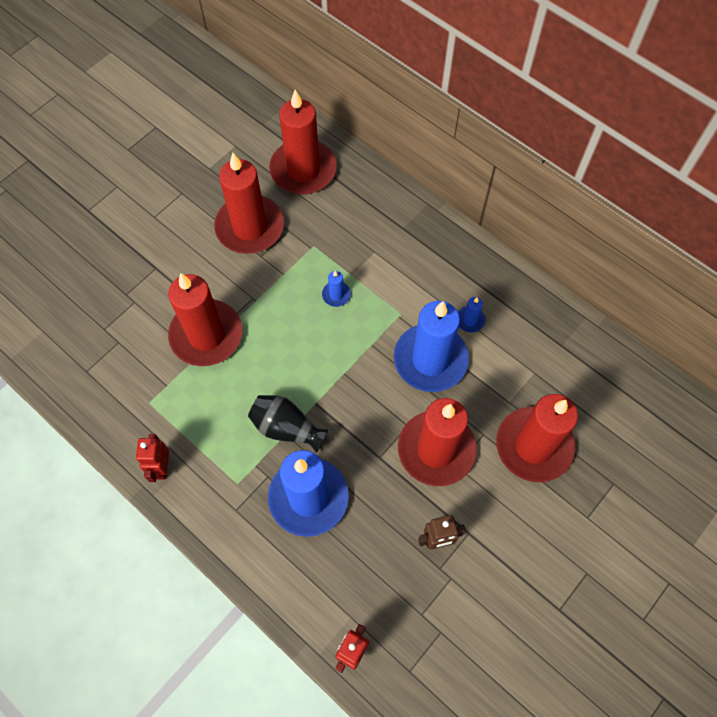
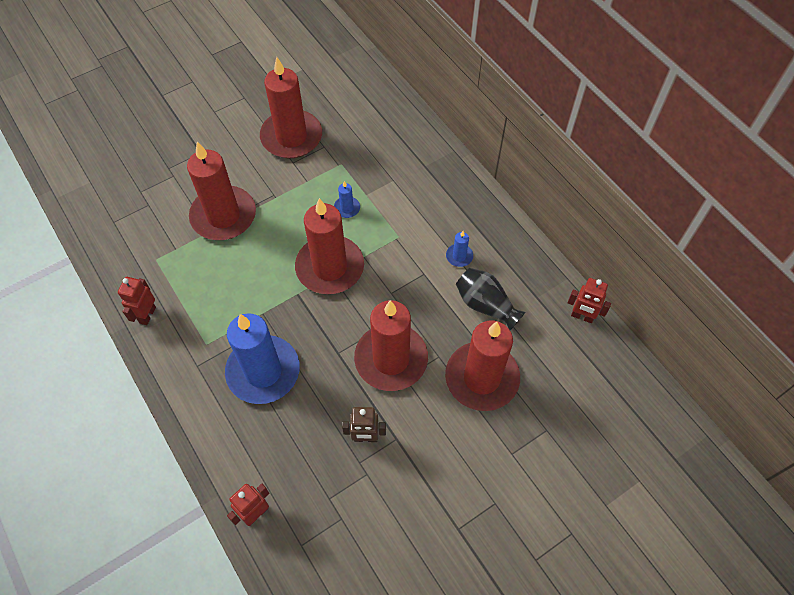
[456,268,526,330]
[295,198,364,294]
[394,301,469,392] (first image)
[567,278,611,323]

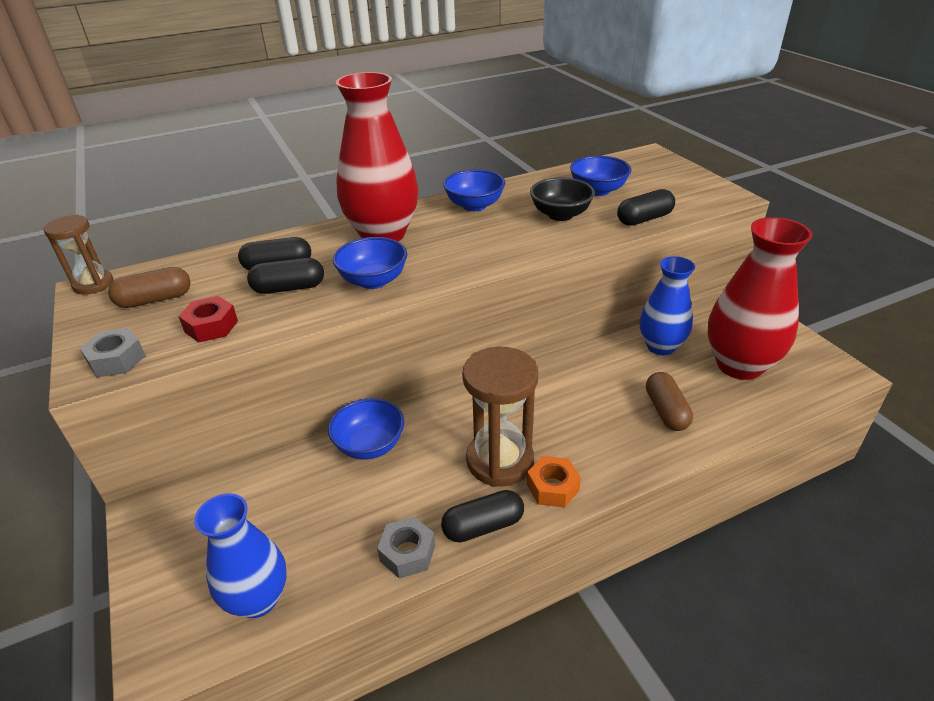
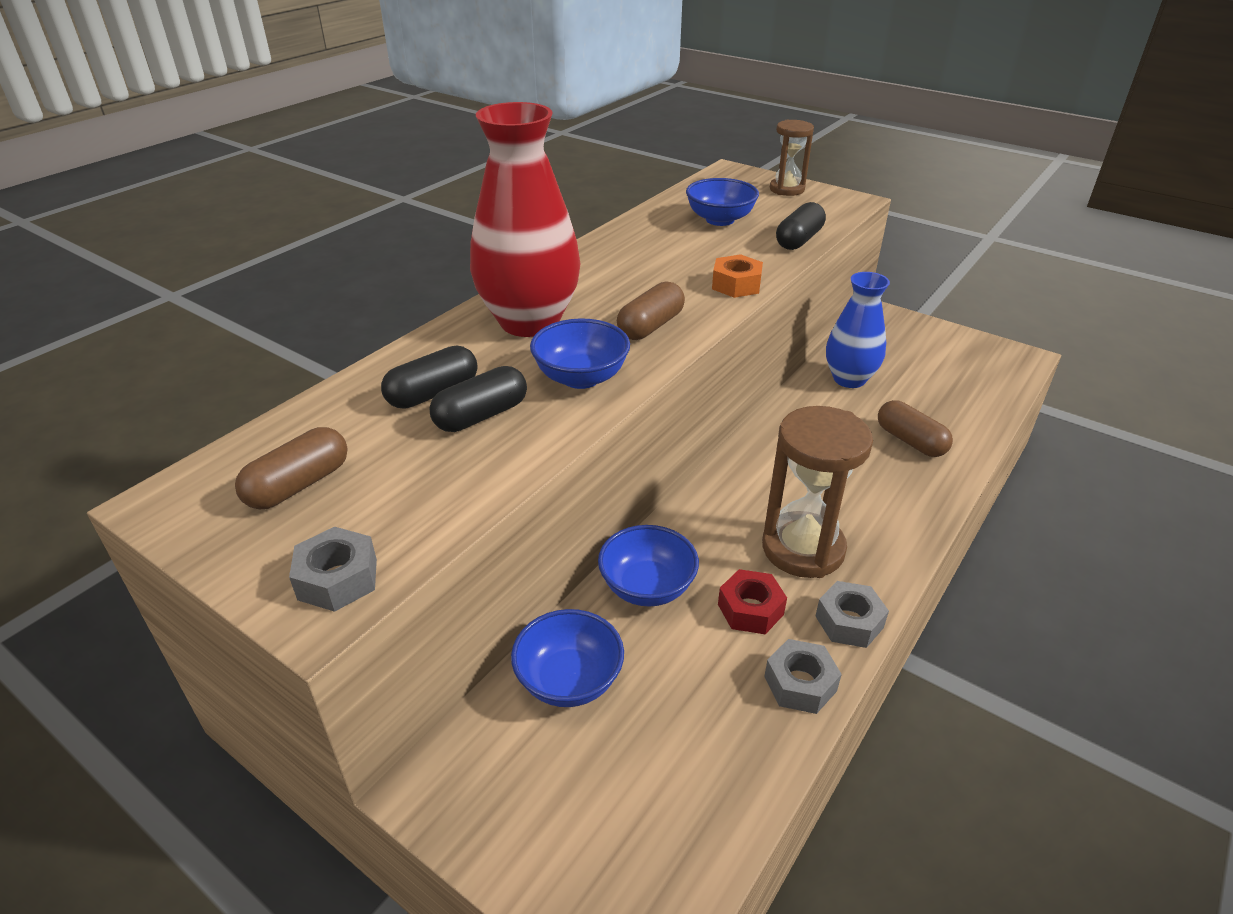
[770,120,814,196]
[718,569,787,634]
[194,493,287,618] (first image)
[815,581,889,648]
[511,609,624,707]
[712,254,763,298]
[530,177,595,221] (first image)
[707,217,812,380] (first image)
[617,281,685,340]

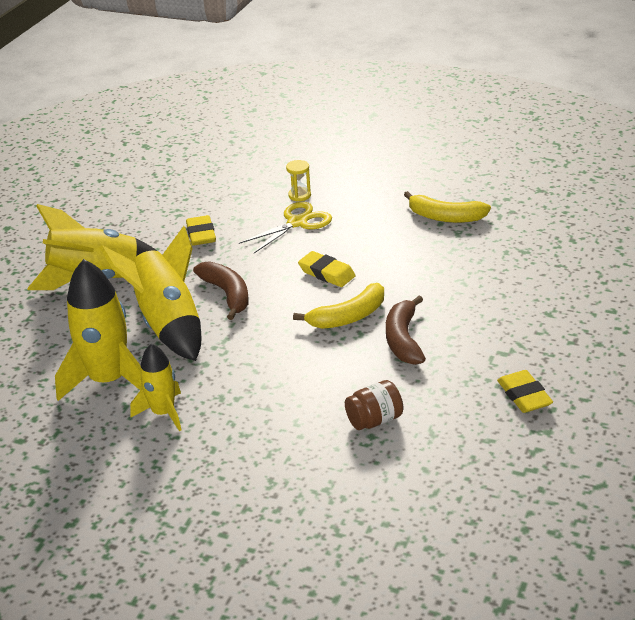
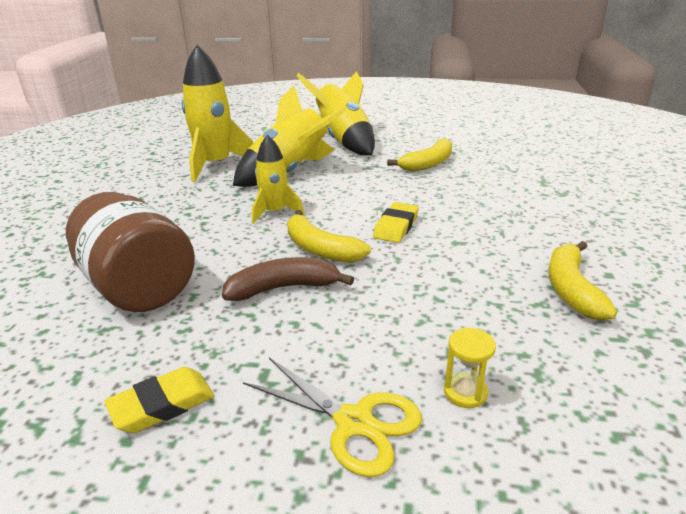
[252,135,304,224]
[387,138,452,172]
[193,261,249,320] (first image)
[243,358,422,477]
[444,328,496,408]
[66,192,195,312]

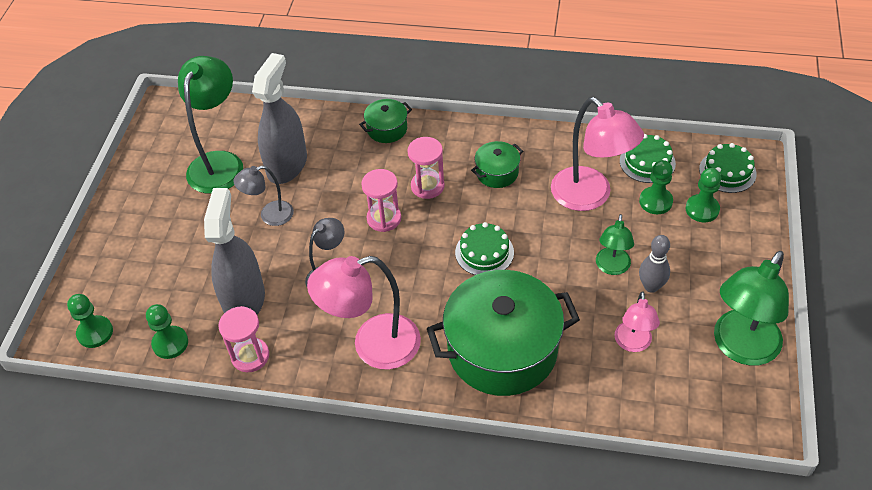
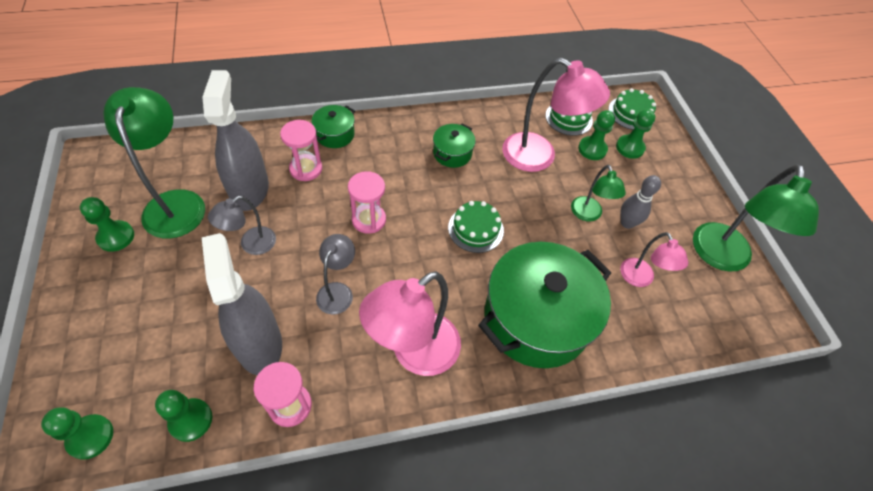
[280,120,322,181]
[80,197,134,252]

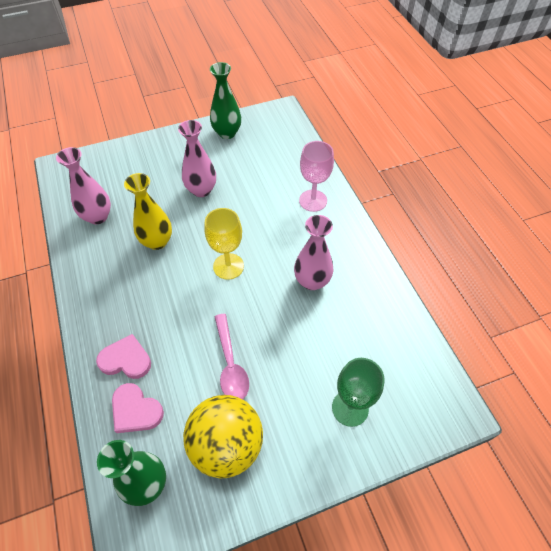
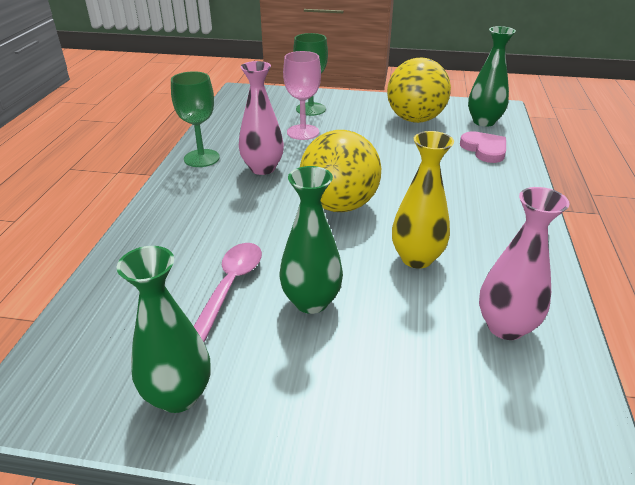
[96,334,151,379] (first image)
[280,166,343,314]
[300,130,381,212]
[194,243,262,342]
[283,51,321,140]
[171,71,220,167]

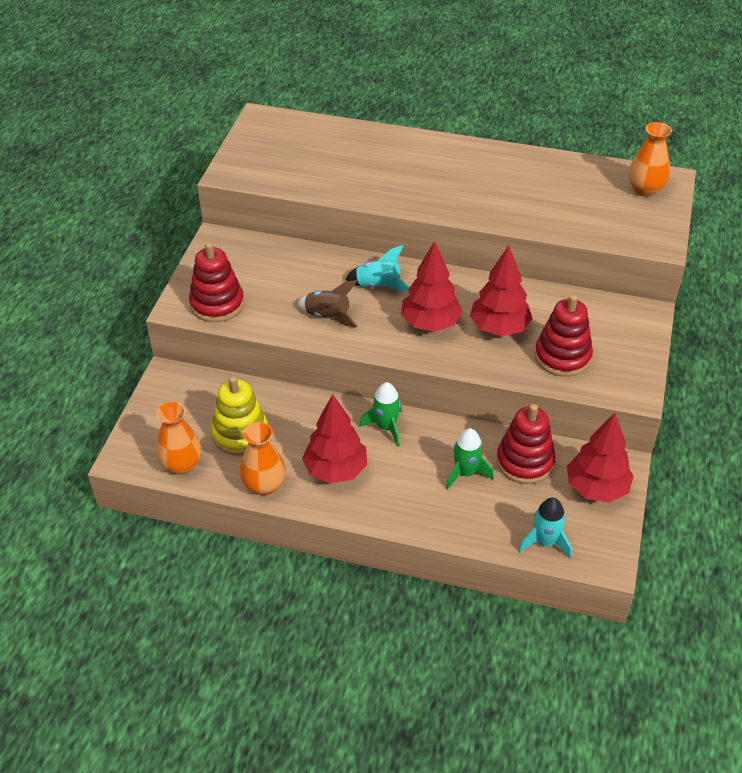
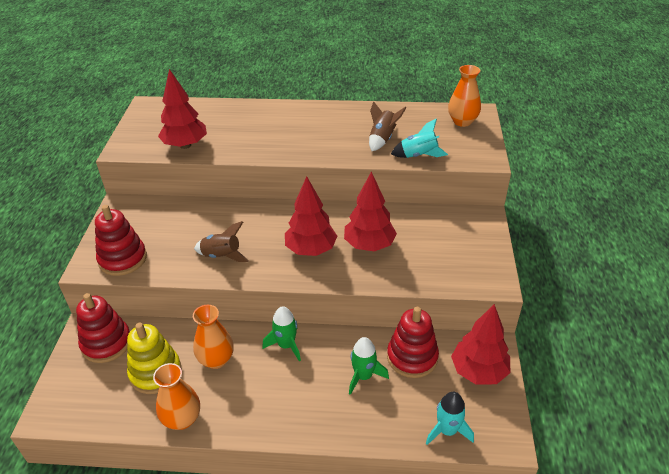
[193,305,234,369]
[158,69,207,149]
[391,119,448,158]
[76,293,130,363]
[369,101,406,151]

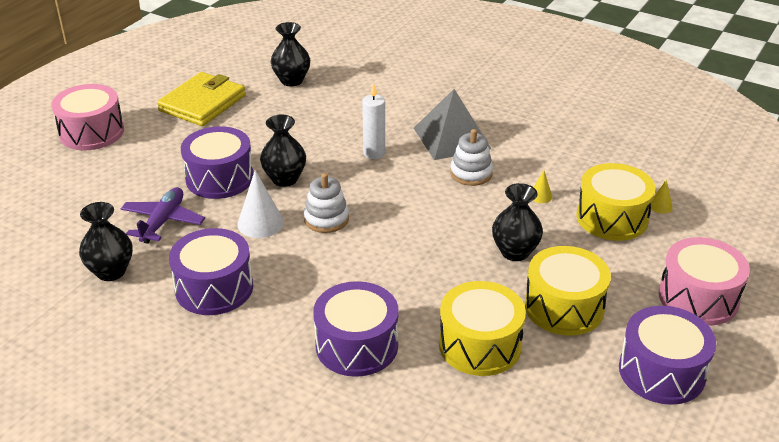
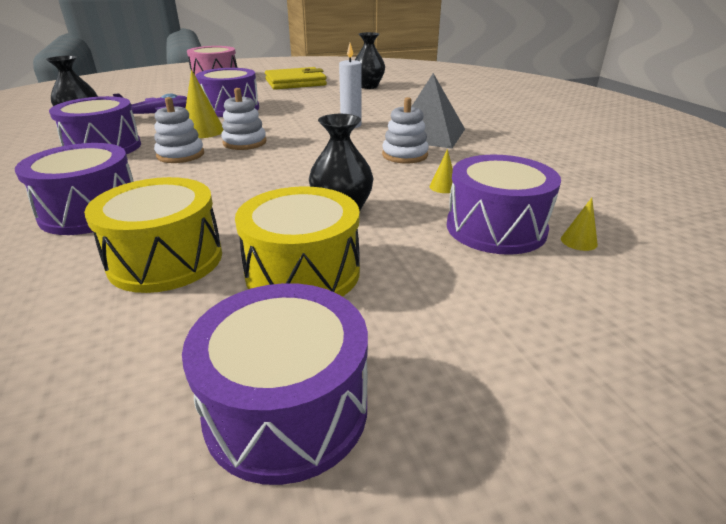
[185,70,223,138]
[260,115,306,187] (first image)
[447,155,561,255]
[659,237,750,326] (first image)
[154,97,204,163]

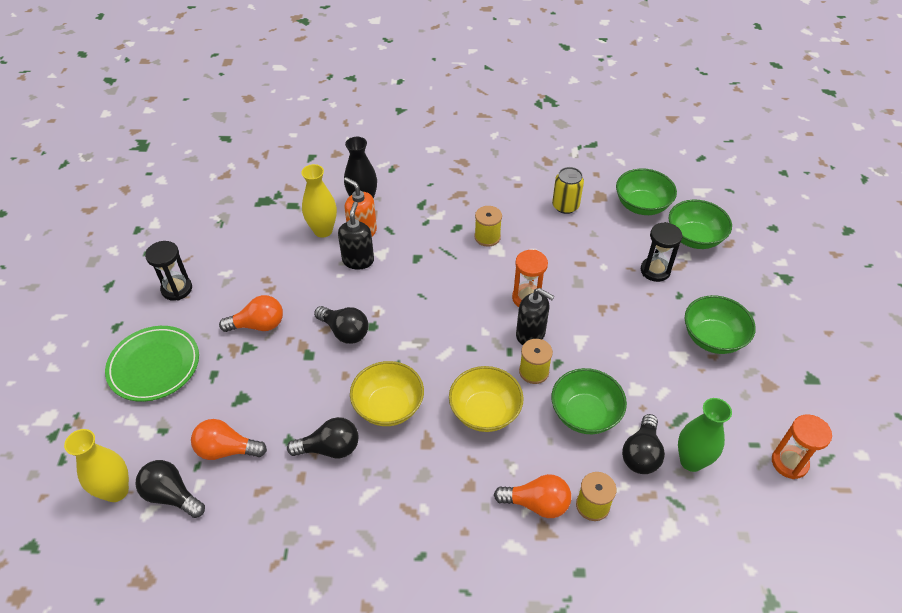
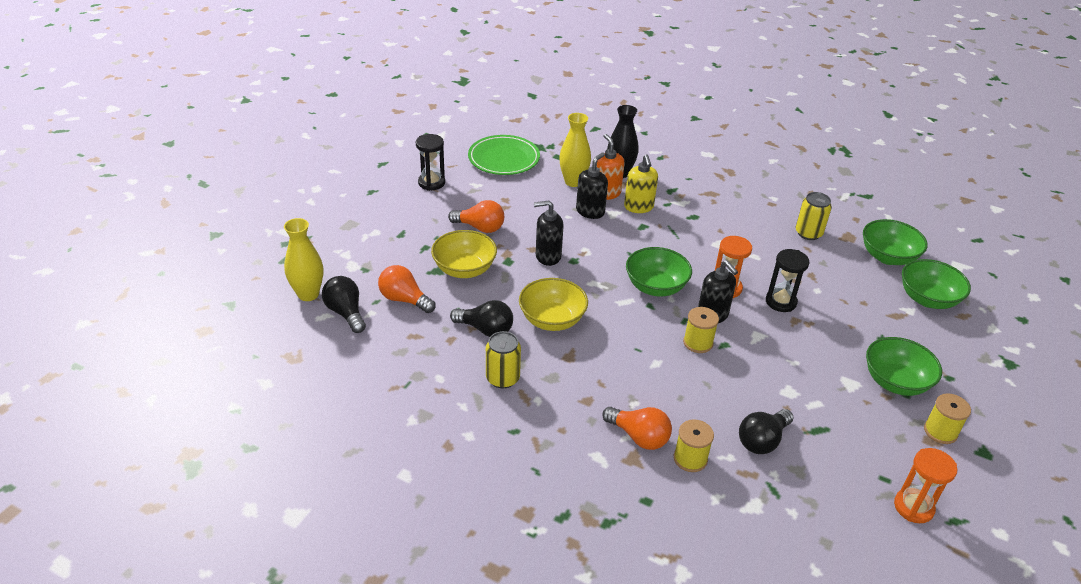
[468,135,540,175]
[534,200,563,266]
[431,230,497,278]
[924,393,971,444]
[626,247,692,296]
[766,249,810,312]
[678,398,732,472] (first image)
[486,331,521,389]
[624,154,658,213]

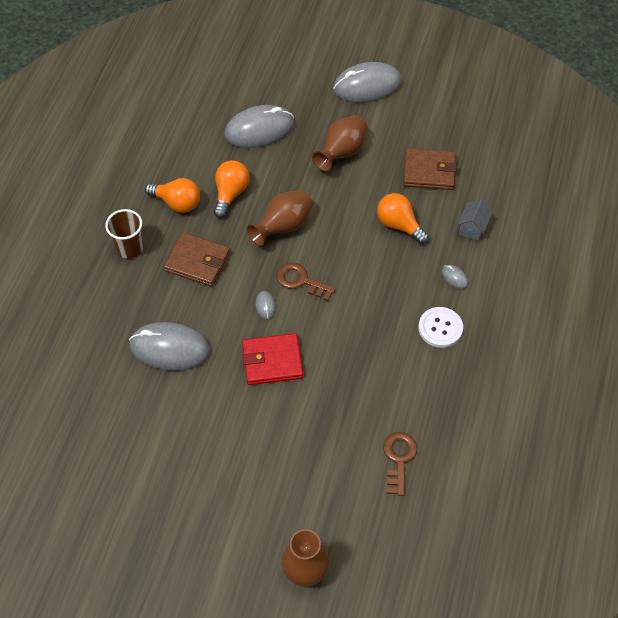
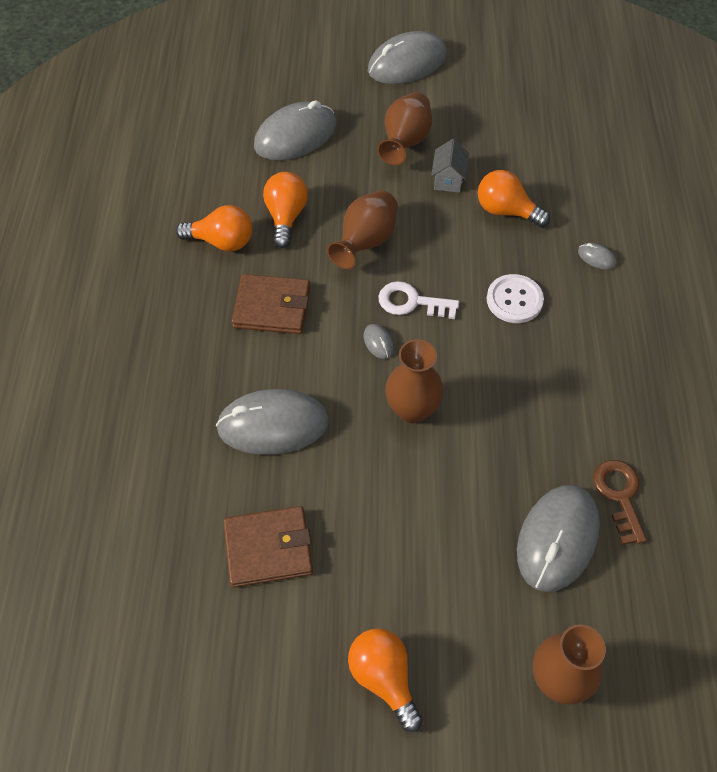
[105,209,143,259] (first image)
[385,339,444,423]
[379,281,459,319]
[223,506,313,588]
[487,274,544,323]
[431,139,469,193]
[348,628,423,732]
[517,485,600,592]

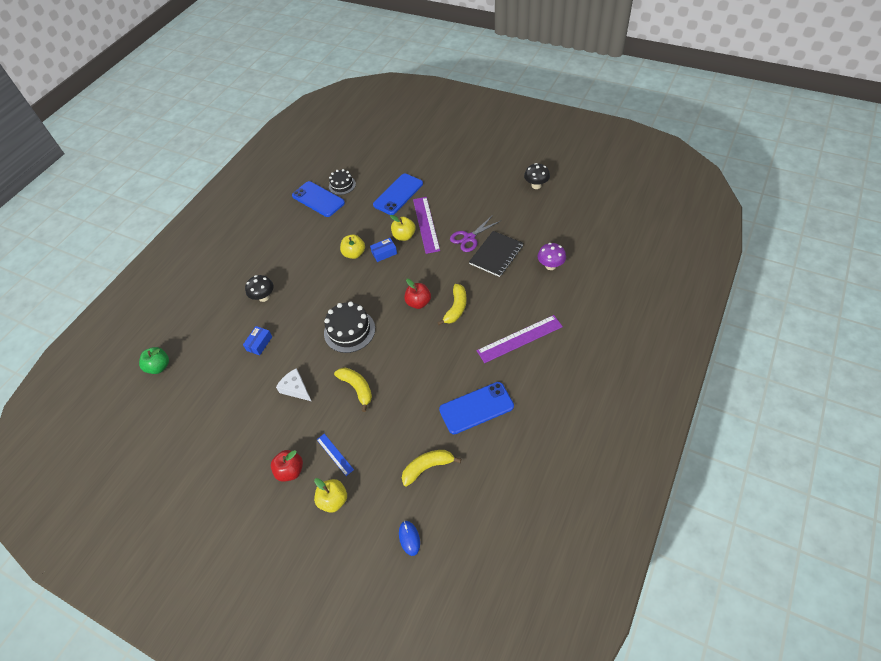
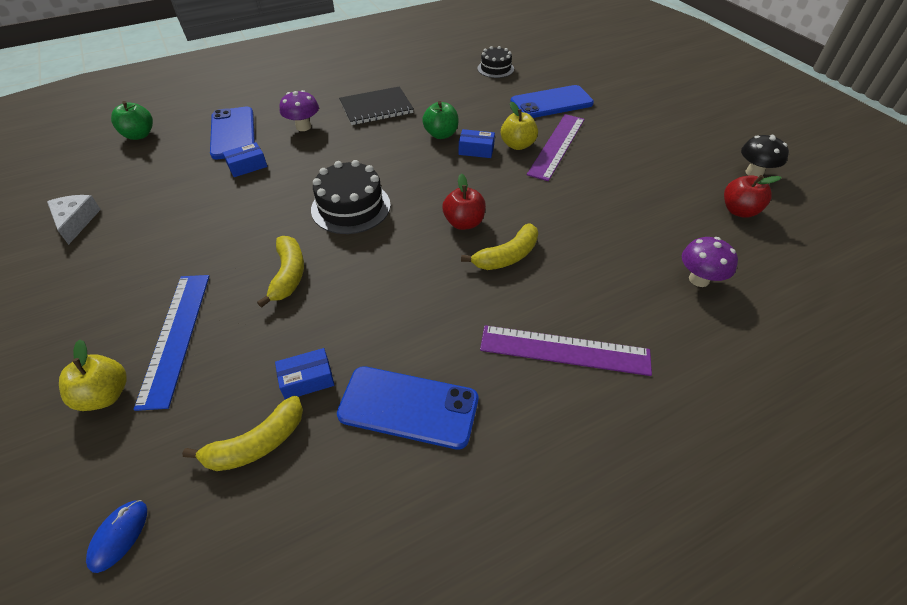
[279,90,319,131]
[724,175,782,218]
[47,195,101,245]
[210,107,255,160]
[133,275,210,411]
[422,101,458,139]
[182,396,303,471]
[450,215,500,252] (first image)
[339,86,414,125]
[275,348,334,400]

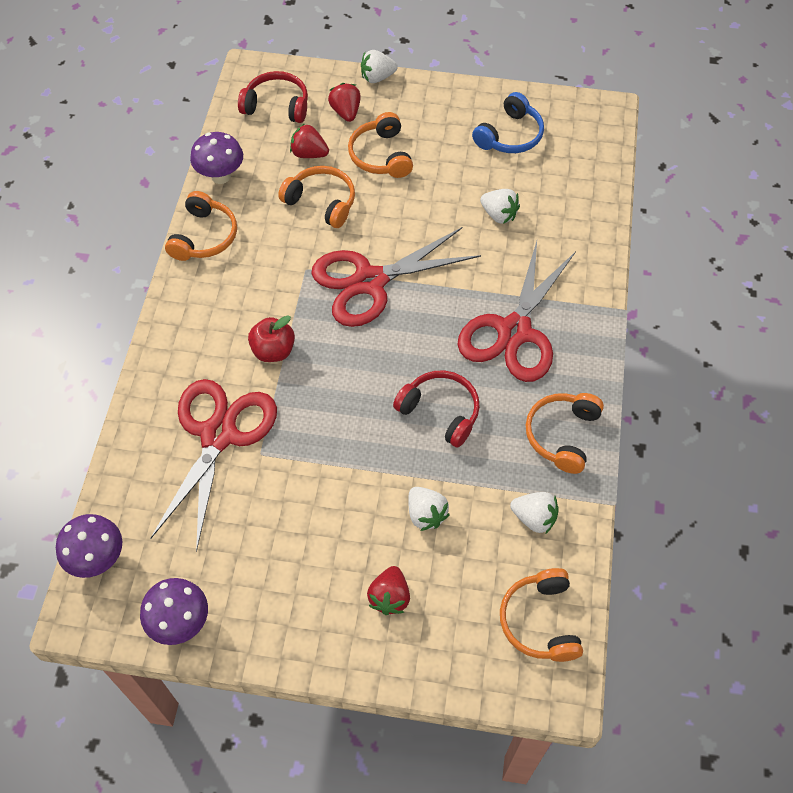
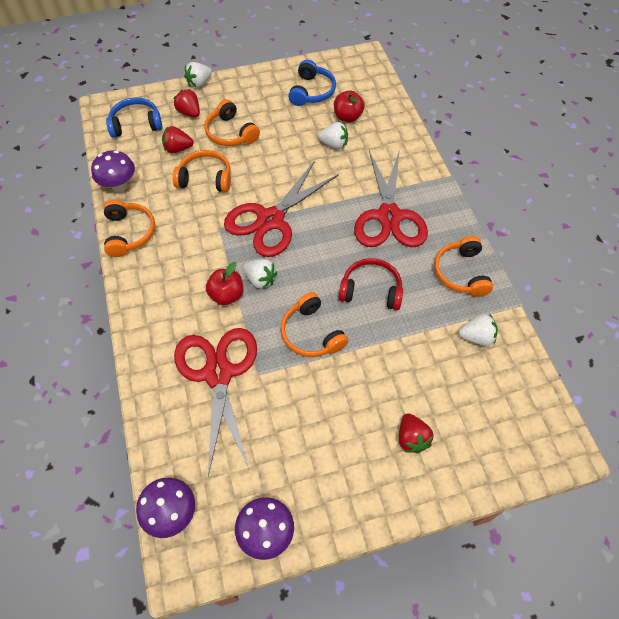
[106,97,162,138]
[243,259,277,289]
[280,292,348,357]
[334,90,365,122]

